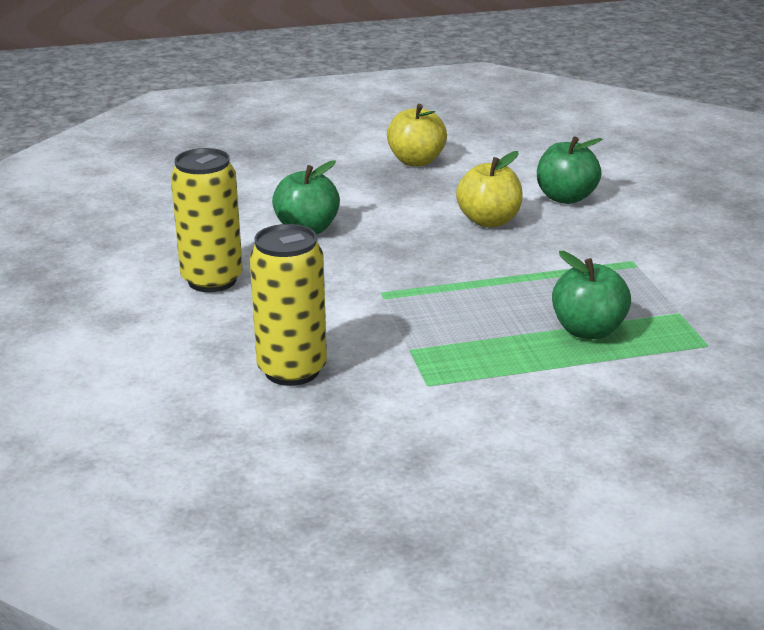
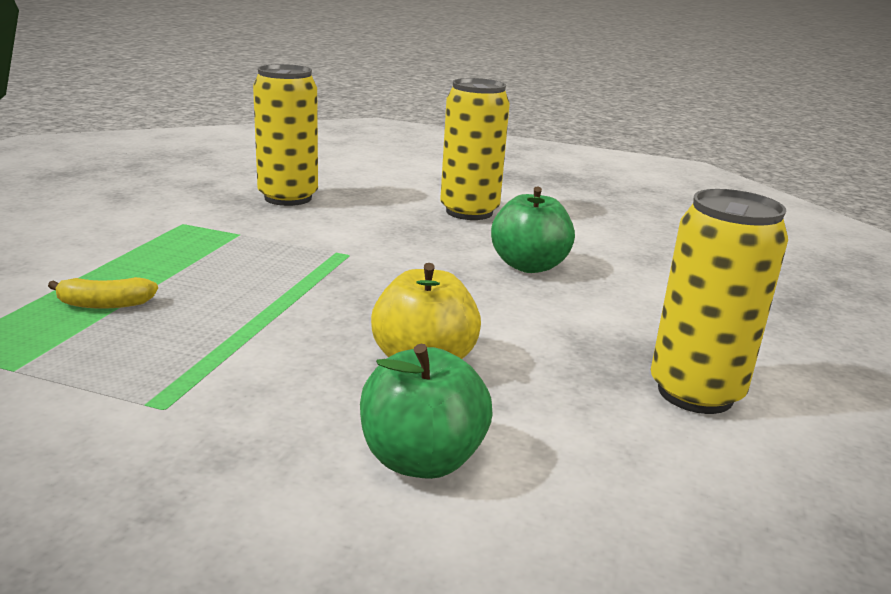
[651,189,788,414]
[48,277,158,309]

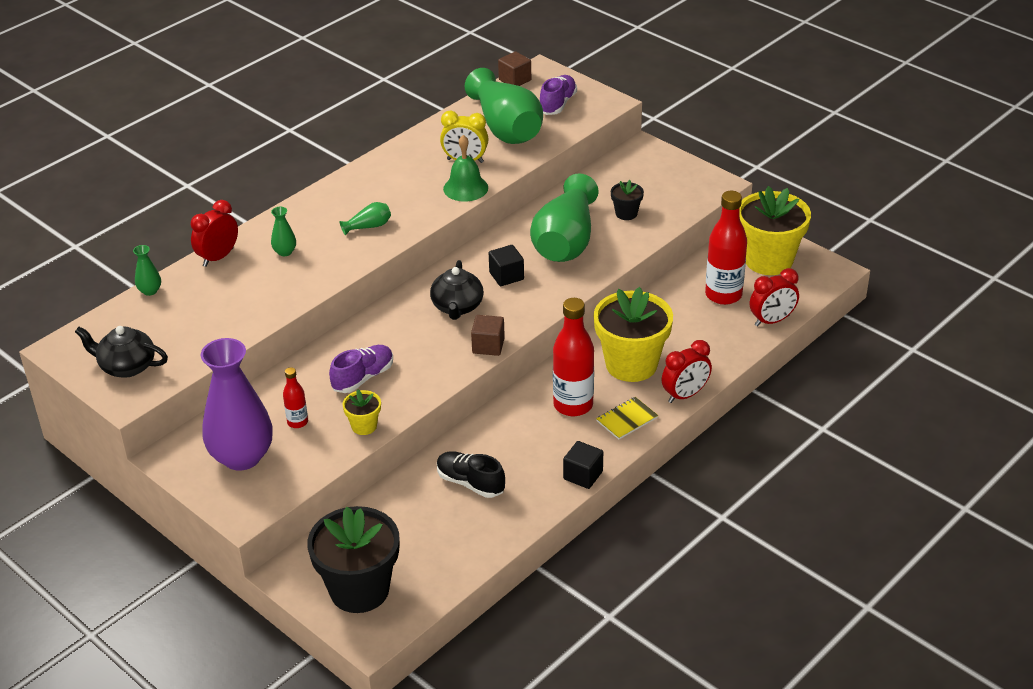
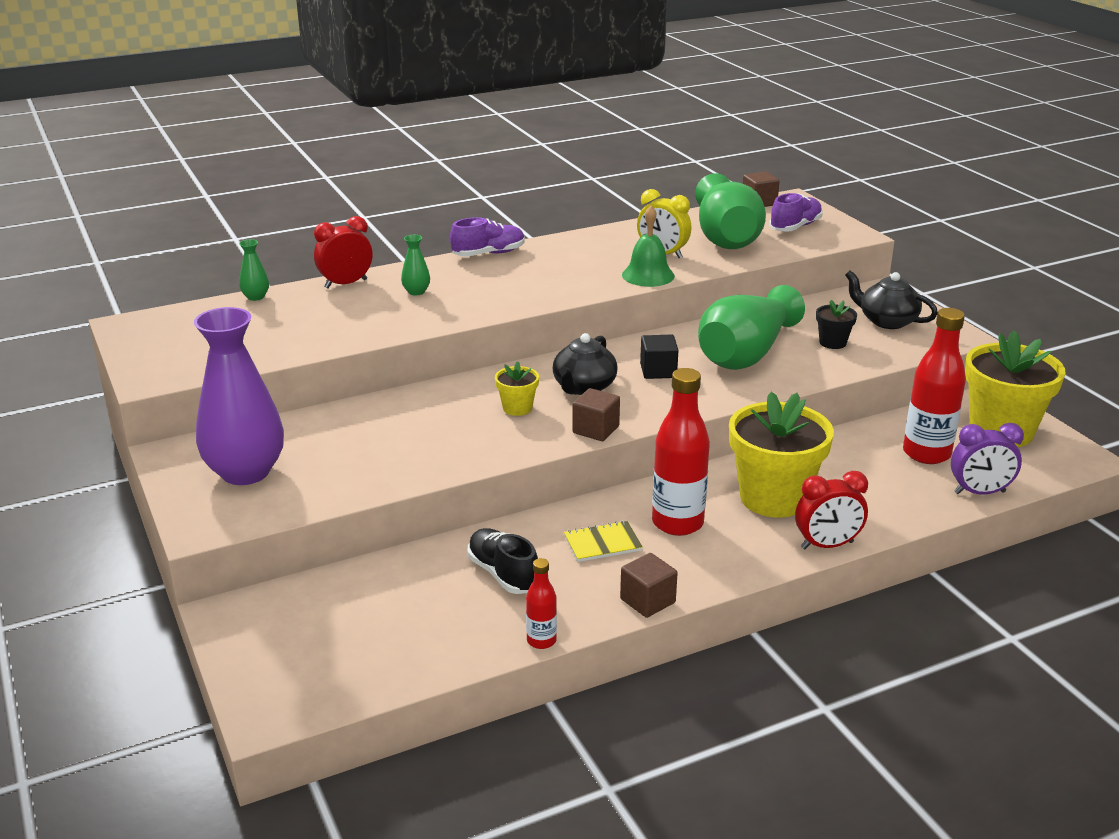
[845,271,938,329]
[526,558,557,649]
[307,506,400,613] (first image)
[450,217,525,256]
[339,202,391,235] (first image)
[495,361,539,416]
[620,553,678,618]
[564,521,643,562]
[951,423,1024,495]

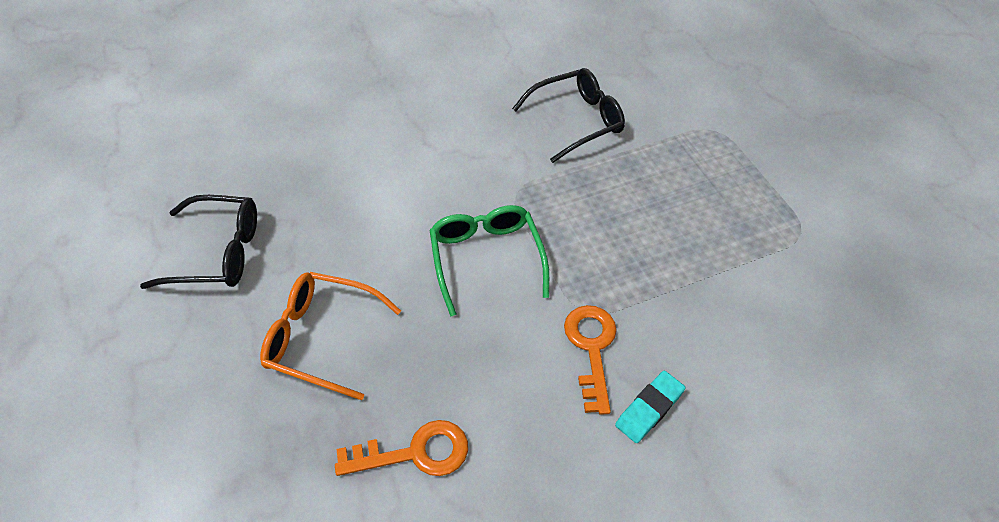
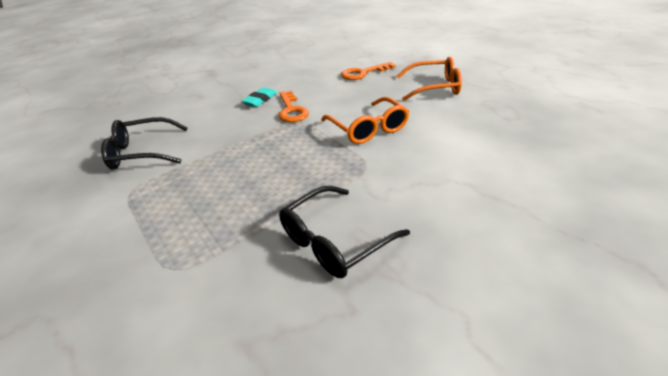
[101,117,188,170]
[321,97,409,144]

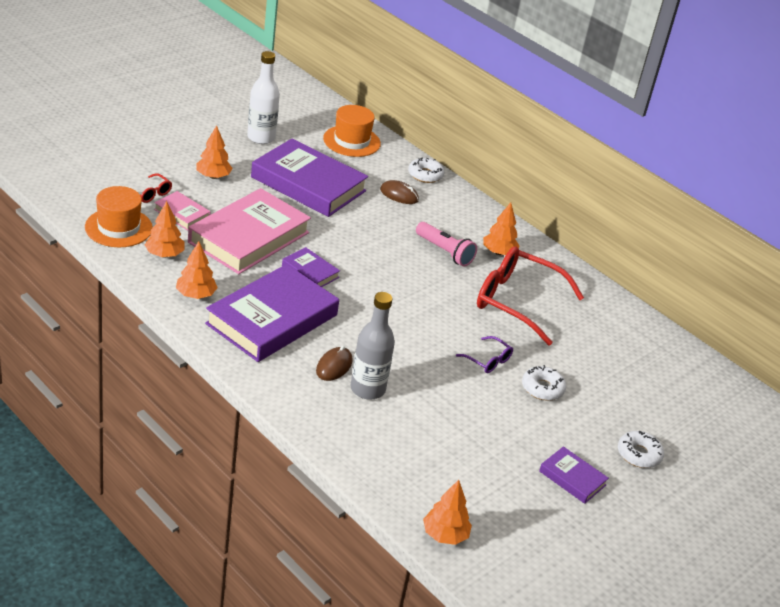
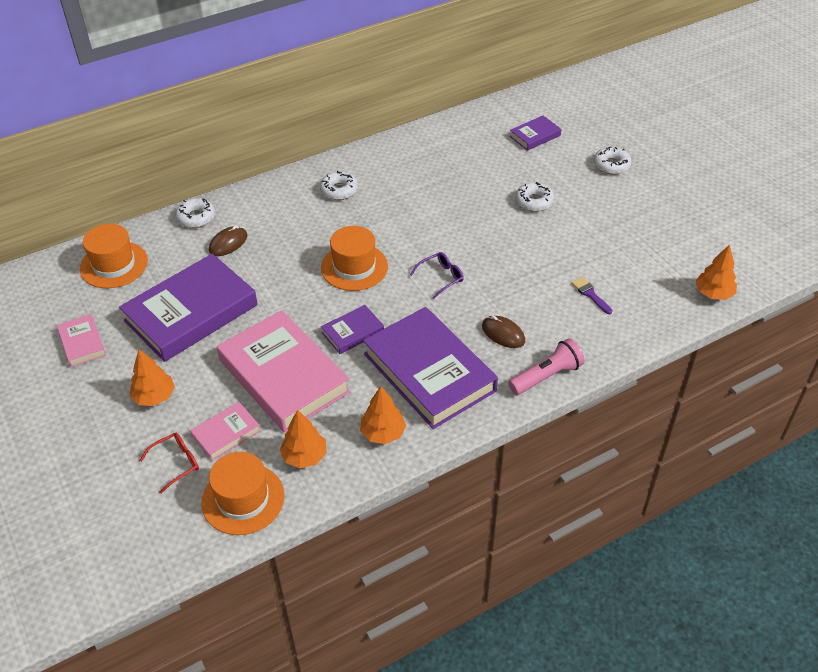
[57,314,106,367]
[351,292,395,400] (first image)
[508,338,585,395]
[410,252,464,299]
[477,246,584,346] (first image)
[320,171,358,200]
[509,115,561,151]
[321,226,388,291]
[571,277,613,314]

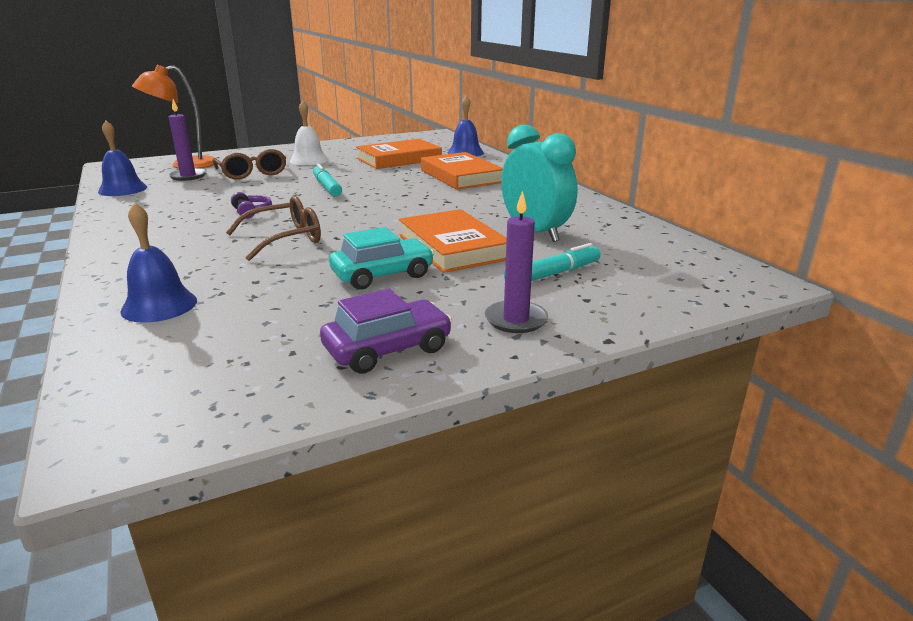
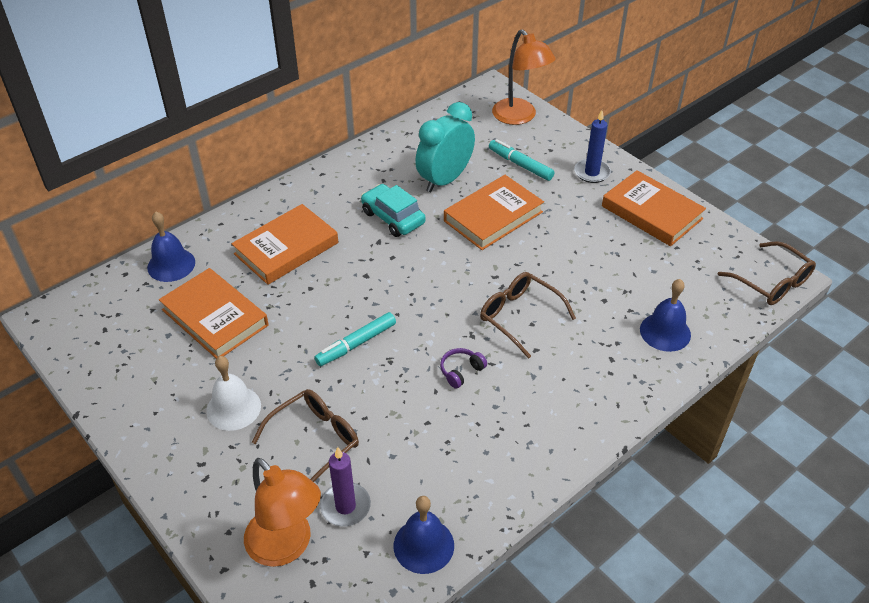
[602,170,706,246]
[361,184,426,237]
[574,110,611,183]
[492,29,556,125]
[717,241,816,305]

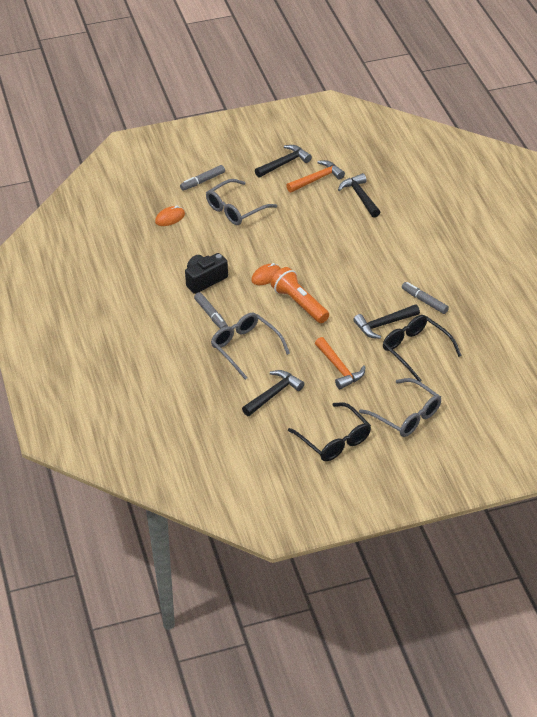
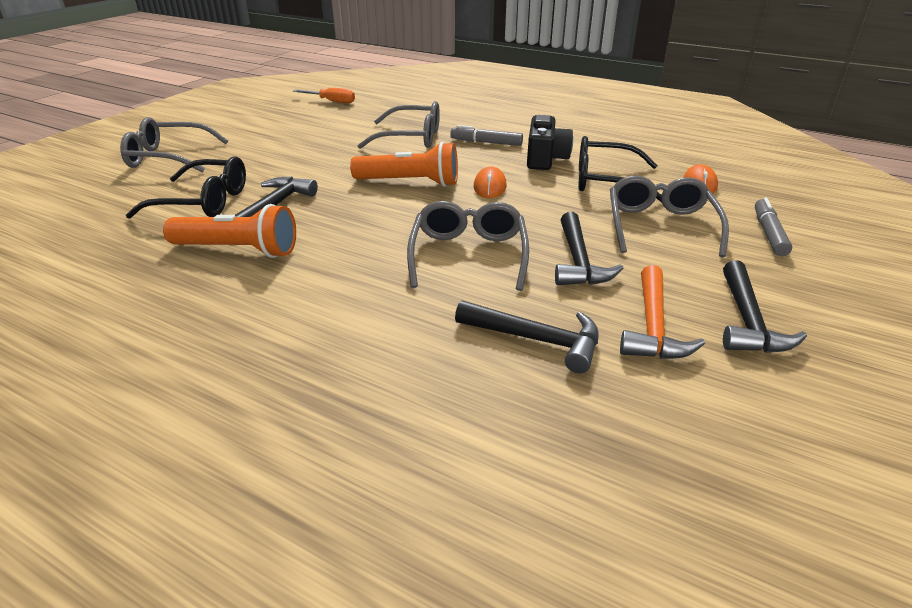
[555,212,623,285]
[578,136,662,202]
[315,337,365,390] (first image)
[163,204,296,258]
[293,88,355,103]
[407,201,529,291]

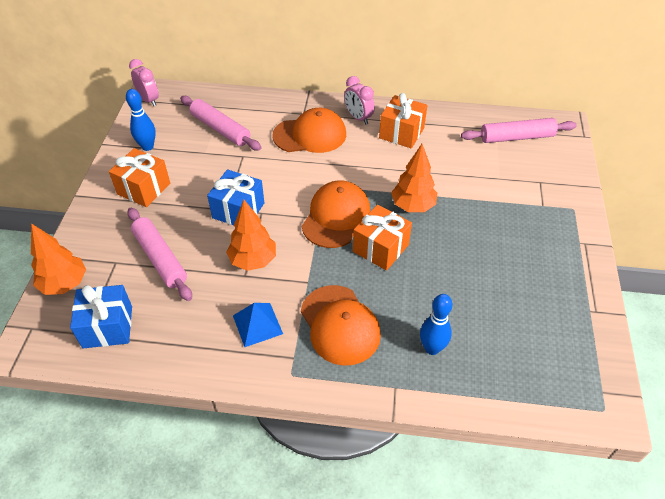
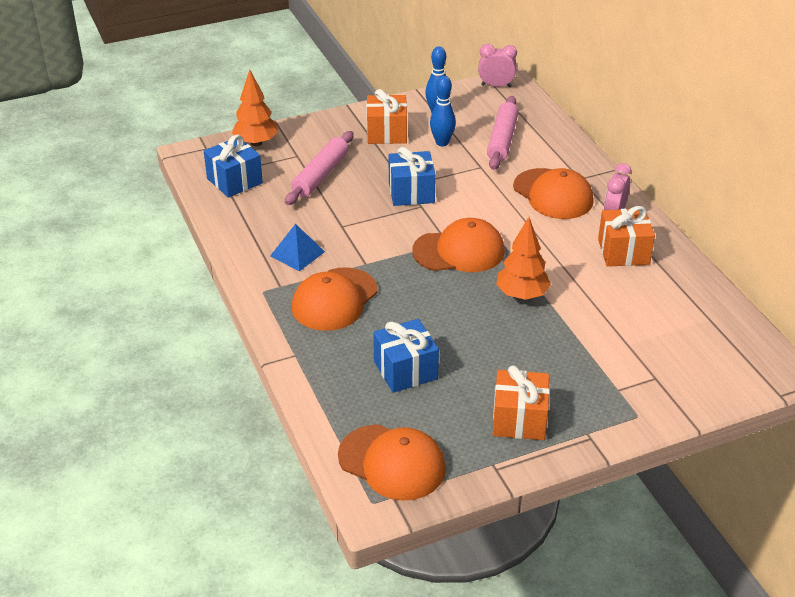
[478,44,517,87]
[226,200,276,271] (first image)
[493,365,550,440]
[430,76,456,146]
[461,118,577,143] (first image)
[338,424,446,501]
[373,319,439,393]

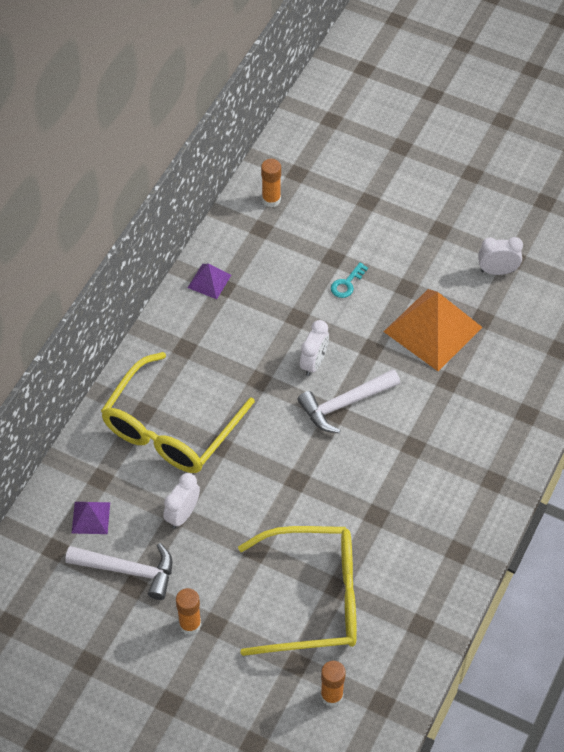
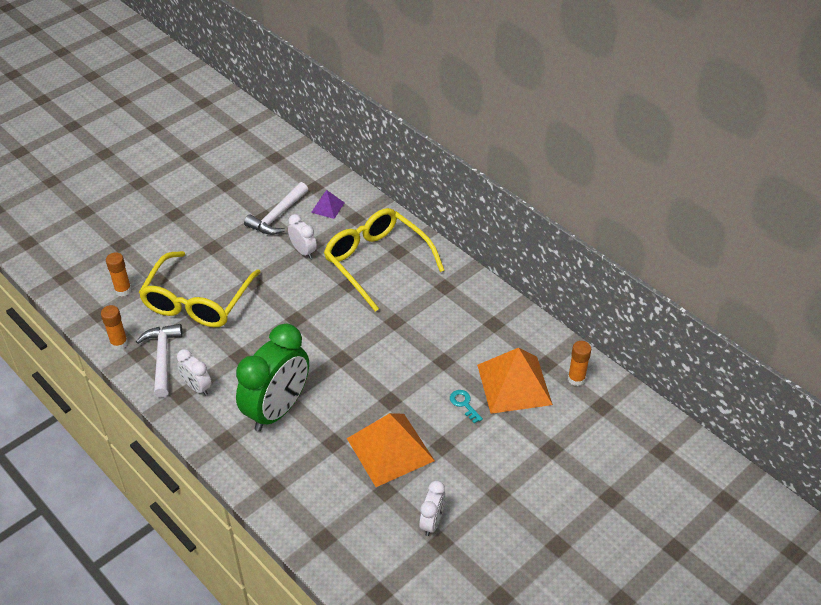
[101,305,128,350]
[188,264,231,299] (first image)
[136,324,183,397]
[177,349,211,396]
[236,324,309,431]
[477,348,553,414]

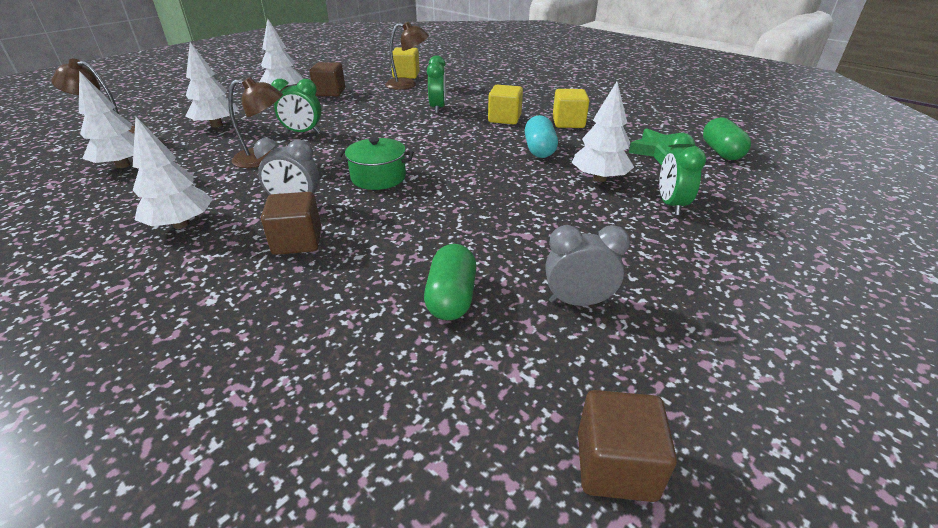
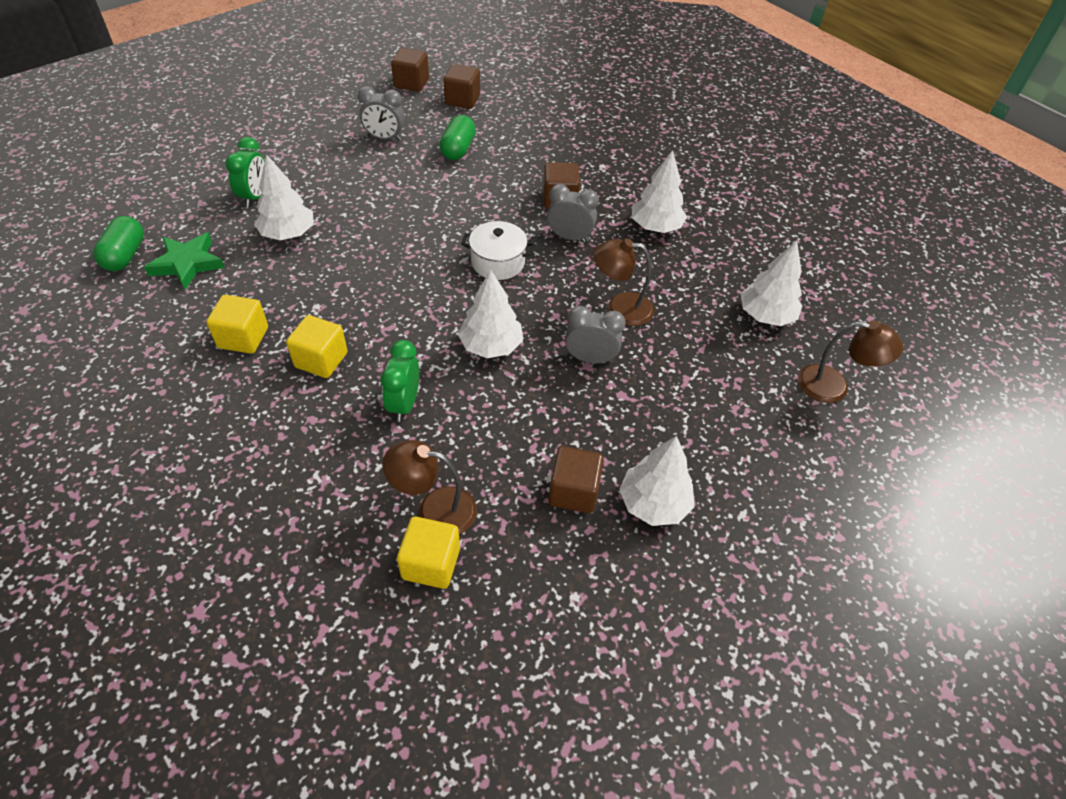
[458,270,523,358]
[565,306,626,363]
[461,221,535,280]
[525,115,558,158] (first image)
[444,64,480,109]

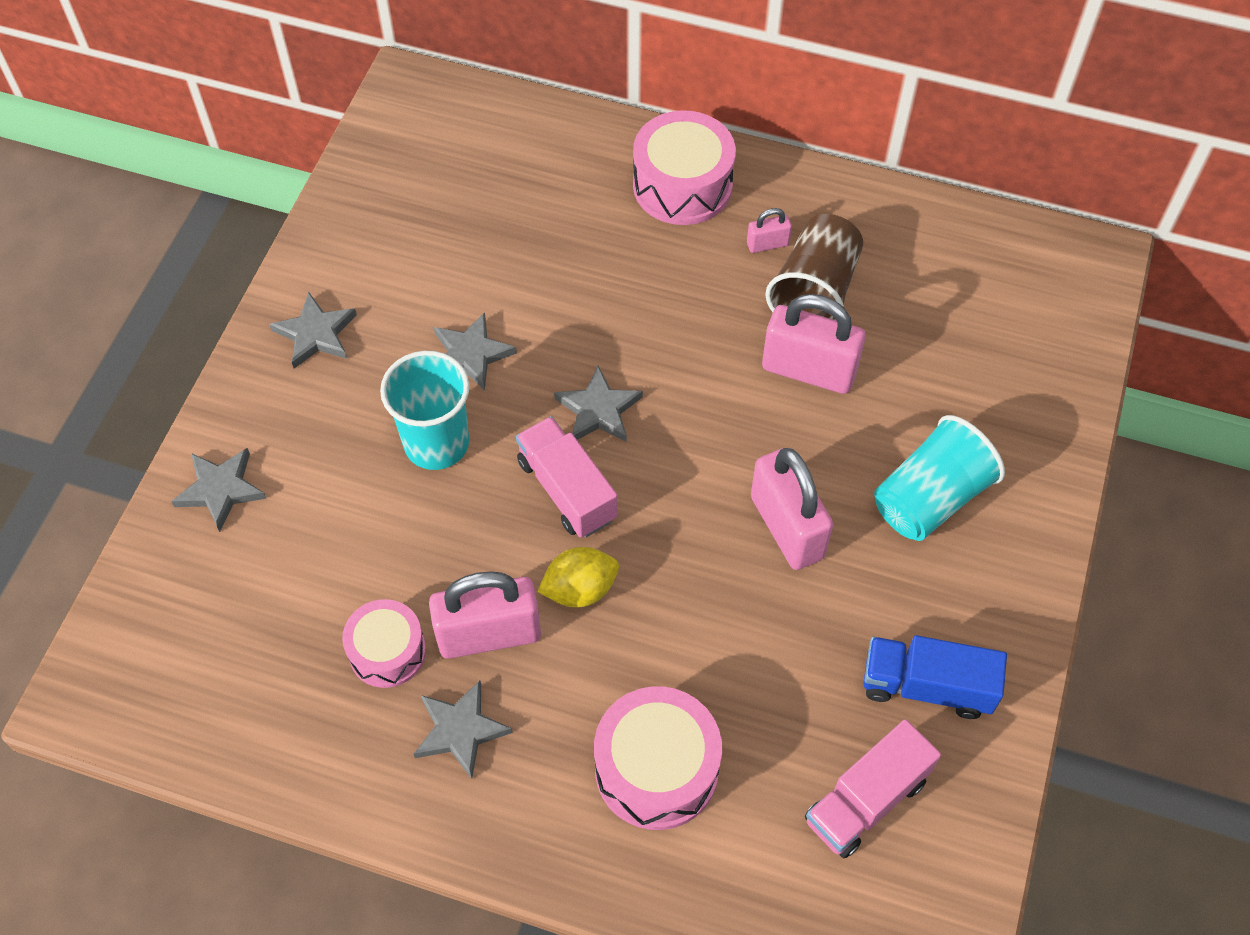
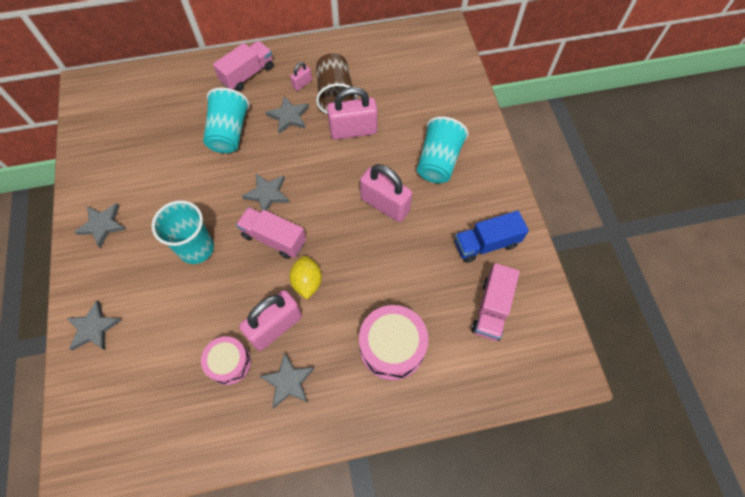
[266,96,309,134]
[289,256,322,299]
[213,41,273,91]
[203,87,250,153]

